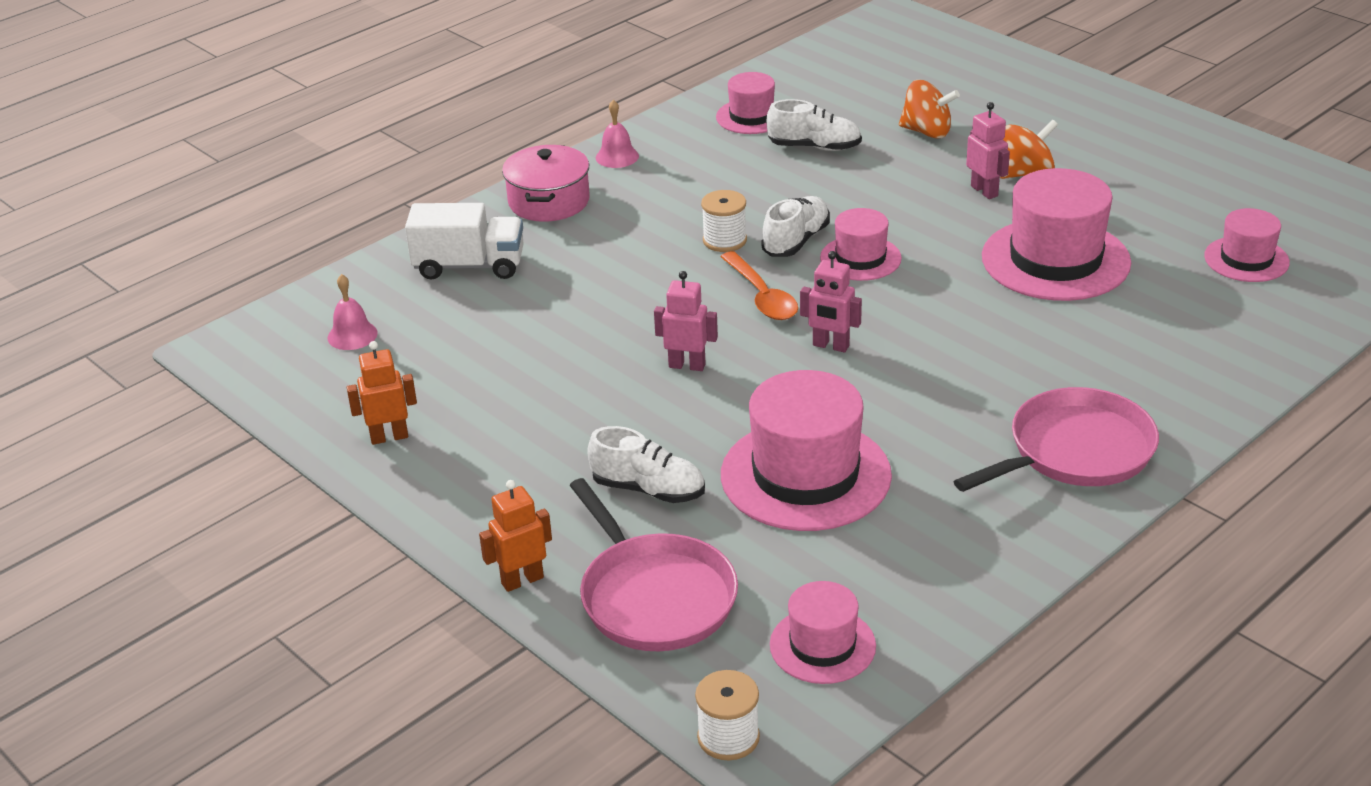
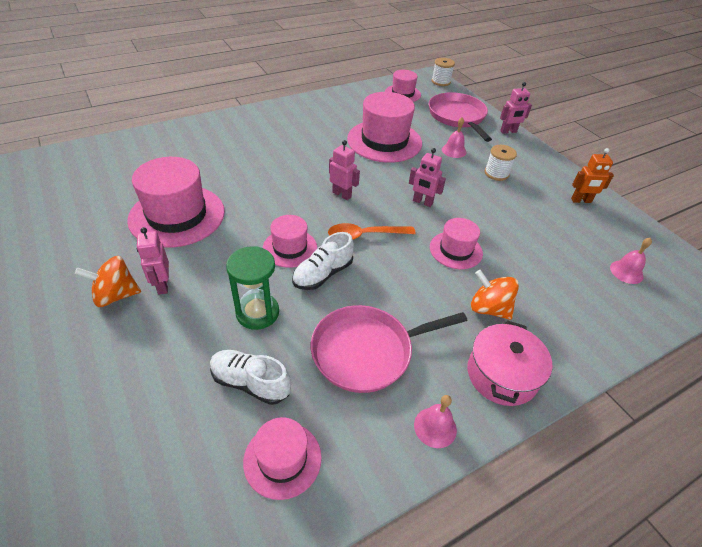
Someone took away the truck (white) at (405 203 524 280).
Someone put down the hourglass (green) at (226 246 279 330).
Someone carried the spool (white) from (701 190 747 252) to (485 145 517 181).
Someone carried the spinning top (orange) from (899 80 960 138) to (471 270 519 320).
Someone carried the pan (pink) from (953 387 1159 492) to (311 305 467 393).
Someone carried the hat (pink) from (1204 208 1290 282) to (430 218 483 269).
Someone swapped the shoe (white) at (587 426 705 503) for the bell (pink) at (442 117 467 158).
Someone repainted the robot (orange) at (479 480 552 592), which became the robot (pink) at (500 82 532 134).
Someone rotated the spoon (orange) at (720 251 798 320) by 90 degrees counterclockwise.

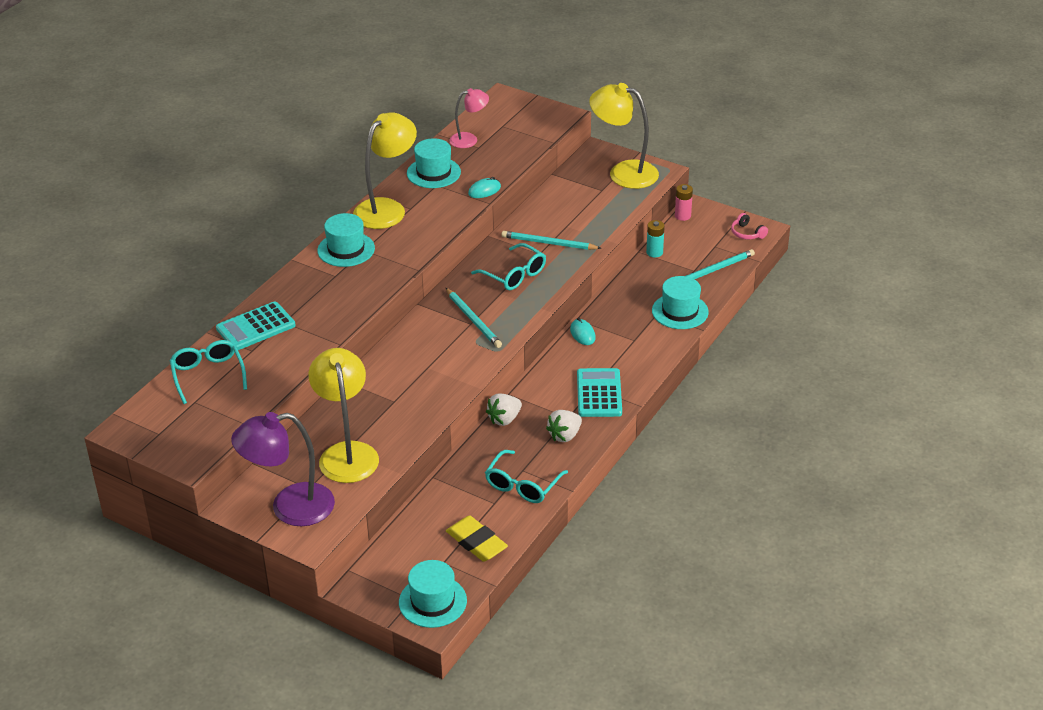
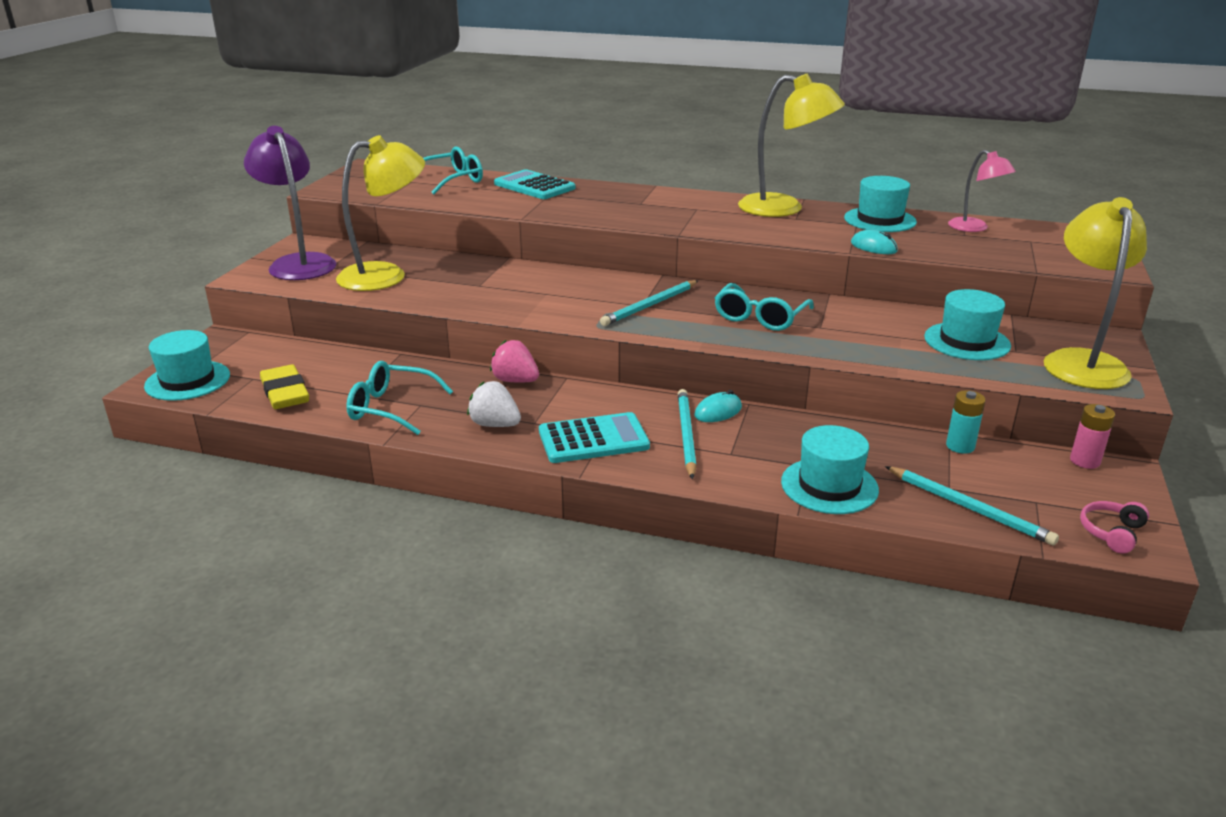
Someone carried the hat (turquoise) from (317 213 375 267) to (924 289 1011 360).
Someone carried the pencil (turquoise) from (501 231 602 250) to (678 389 697 479).
Someone repainted the strawberry (white) at (486 393 522 426), which became the strawberry (pink) at (490 340 539 383).
Someone rotated the eraser (yellow) at (446 516 508 562) by 60 degrees counterclockwise.

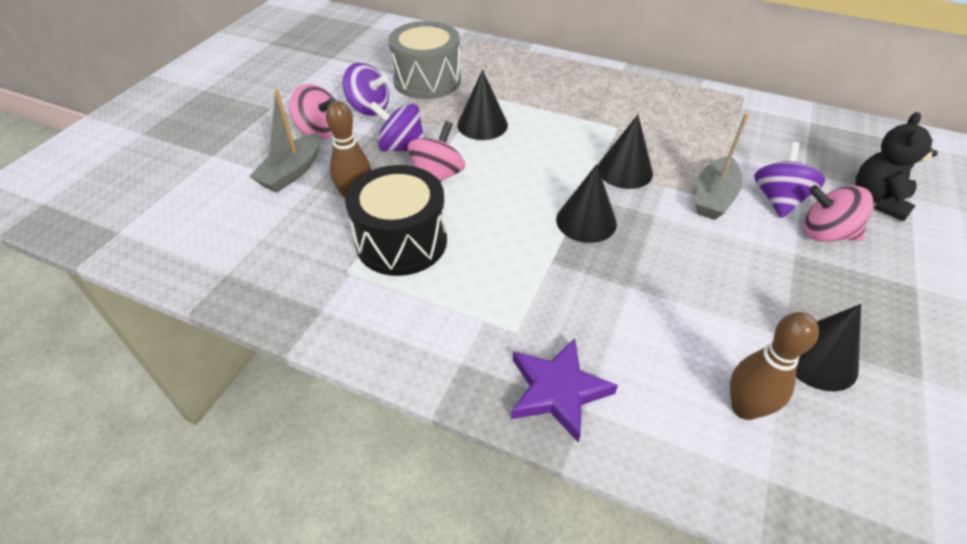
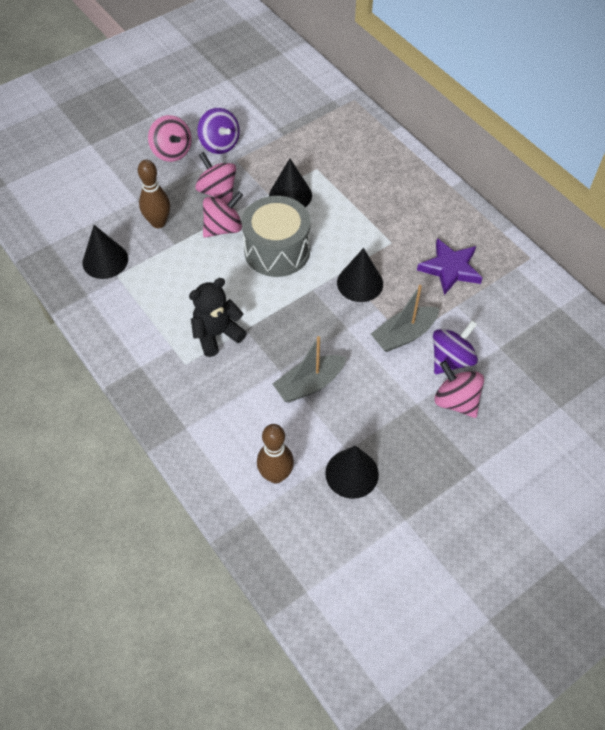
Someone took away the drum (black) at (345 165 447 276).
Someone carried the boat (grey) from (249 89 320 193) to (273 336 346 403).
Someone carried the drum (grey) from (388 21 461 99) to (242 196 311 277).
Someone carried the star (purple) from (511 338 618 442) to (417 238 482 295).
Someone carried the cone (black) from (556 164 617 243) to (82 225 128 279).
Someone carried the teddy bear (black) from (856 112 938 221) to (189 278 247 357).
Someone repainted the spinning top (purple) at (369 102 424 151), which became the spinning top (pink) at (195 152 236 203).

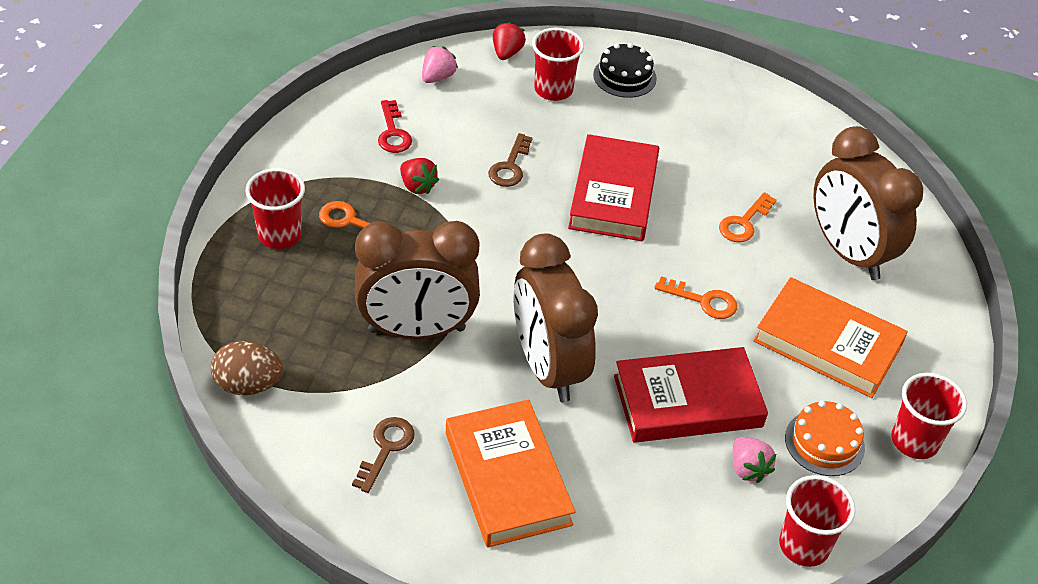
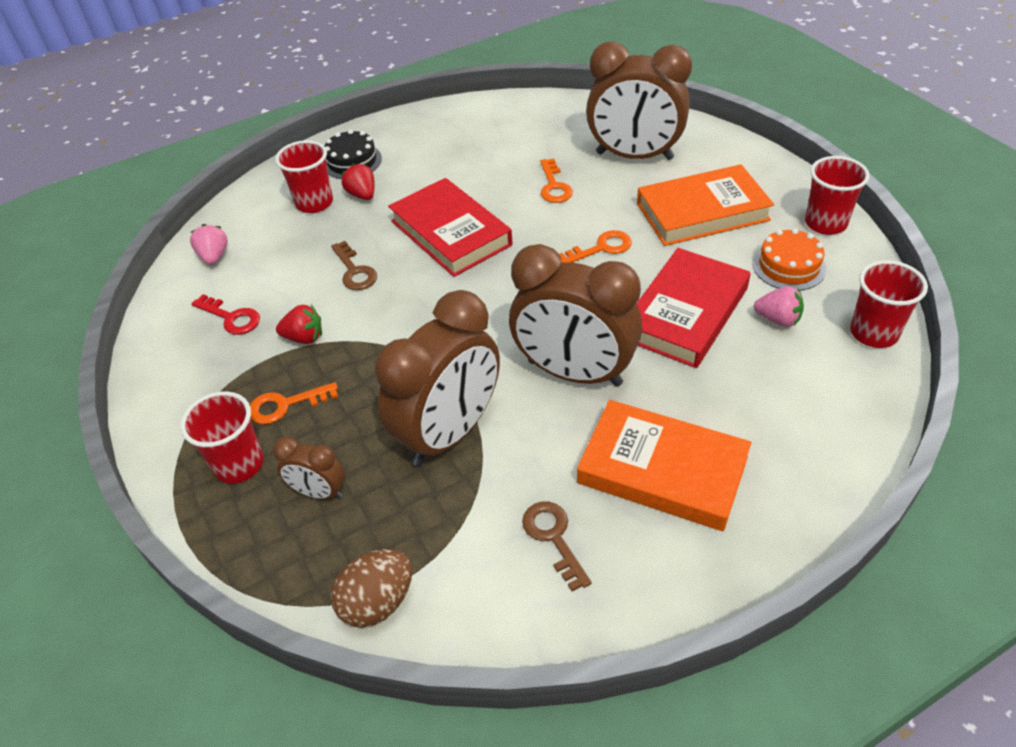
Someone put down the clock (brown) at (273 437 345 499).
Someone carried the strawberry (red) from (493 22 526 60) to (341 163 375 200).

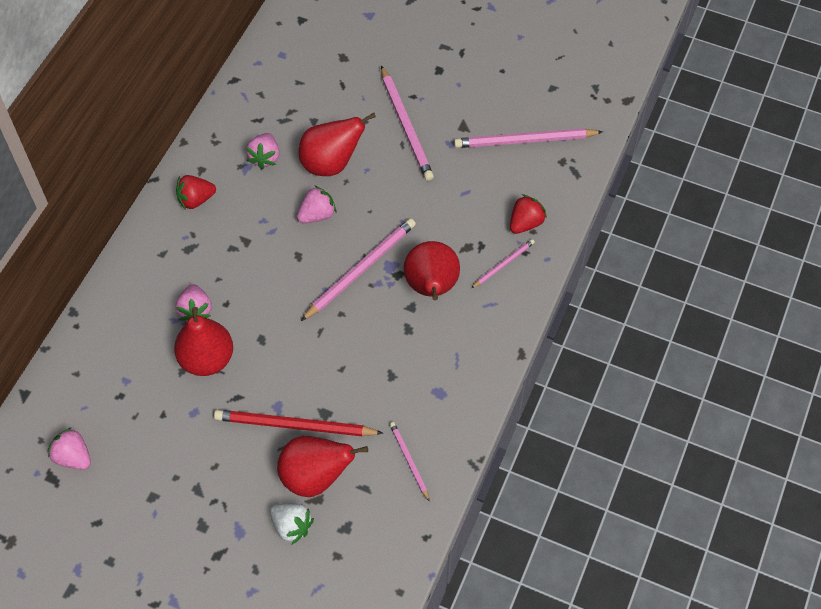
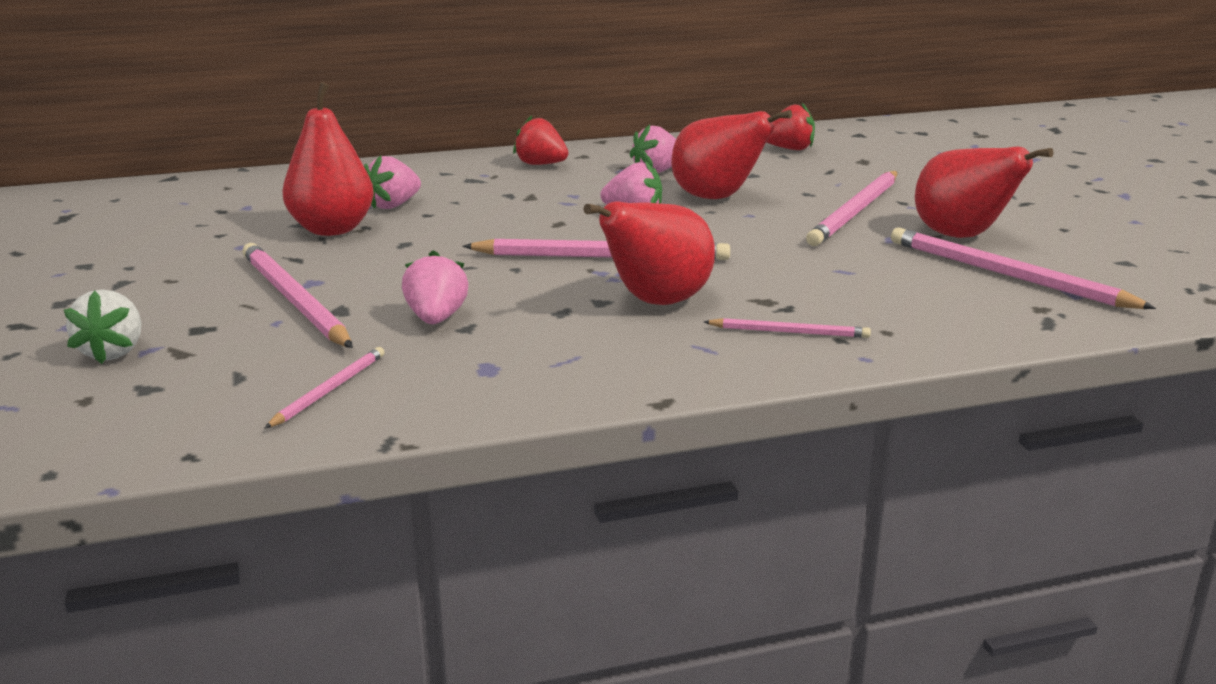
Someone carried the strawberry (pink) from (47 427 91 470) to (402 250 468 324).
Someone carried the pear (red) from (277 436 368 497) to (915 147 1054 238).
Someone carried the strawberry (red) from (510 194 547 234) to (766 103 815 150).
Someone repainted the pencil (red) at (214 410 383 436), which became the pencil (pink) at (242 243 353 348).

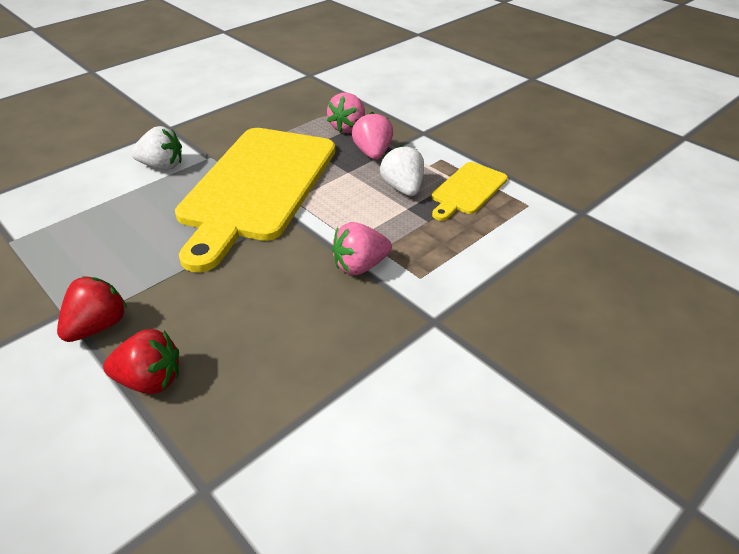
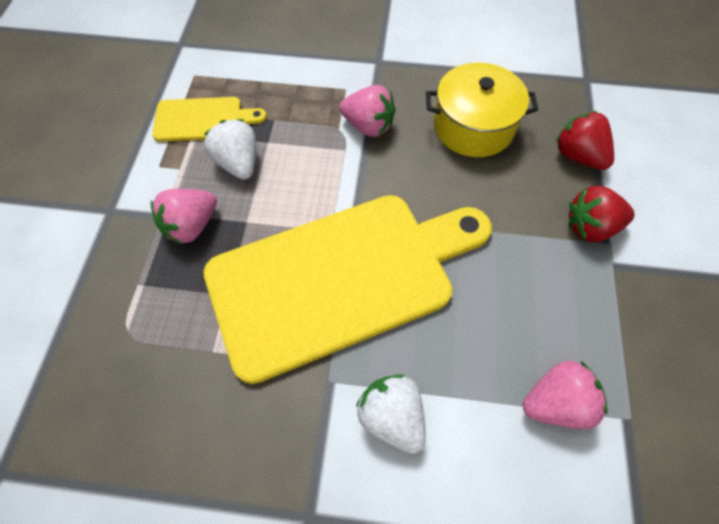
Someone put down the pot (yellow) at (426 62 538 157).
Someone carried the strawberry (pink) from (327 93 365 133) to (523 361 608 429).
Someone rotated the strawberry (white) at (380 145 424 196) by 120 degrees clockwise.

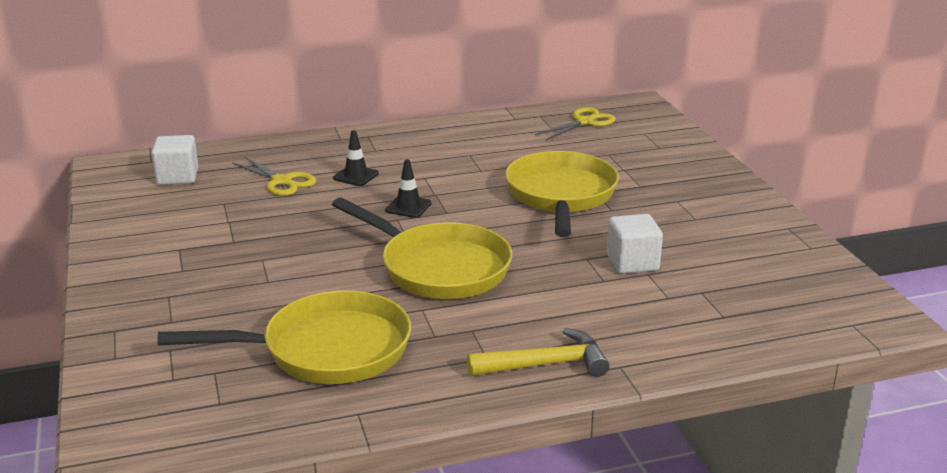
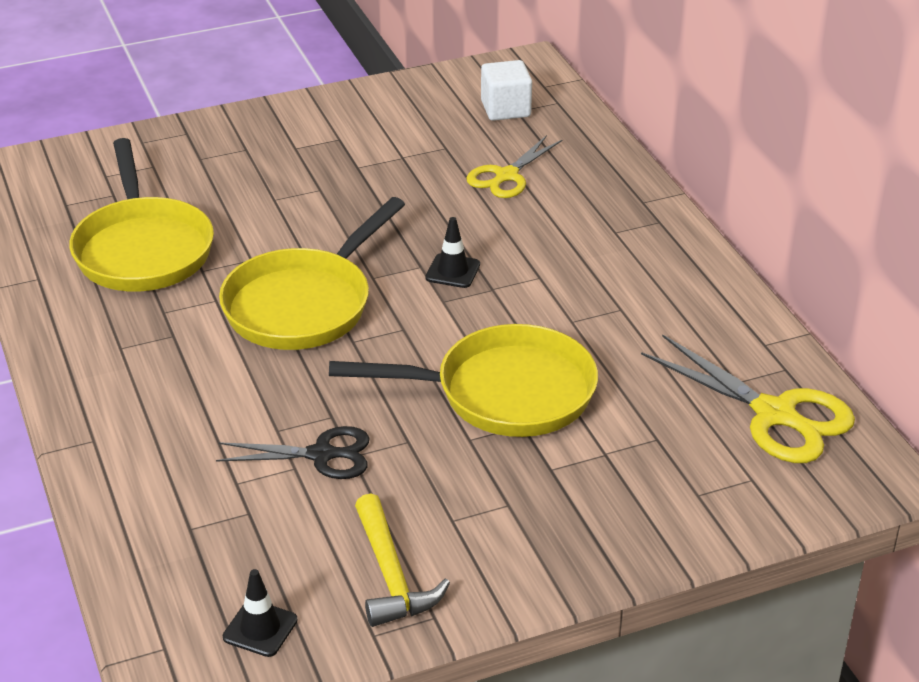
Someone carried the traffic cone (black) from (333 130 379 186) to (223 569 298 657).
Someone carried the hammer (yellow) from (467 328 610 377) to (355 494 450 627).
Someone swapped the cube (white) at (607 214 663 274) for the scissors (black) at (216 426 370 479).
Someone scaled the scissors (yellow) at (535 107 615 140) by 1.54.

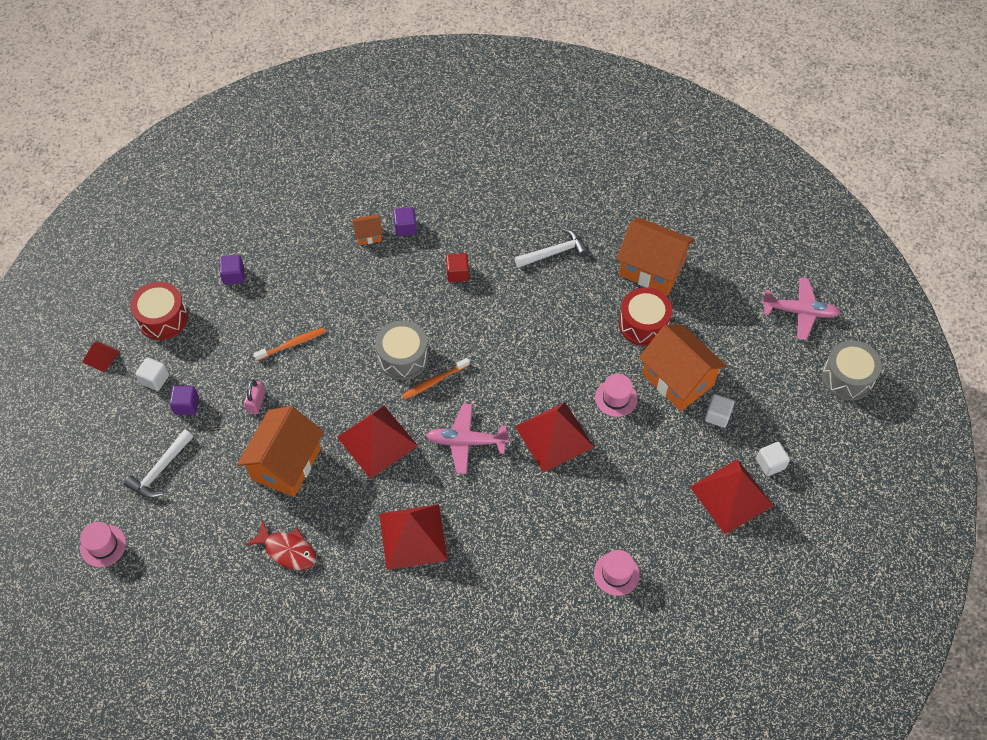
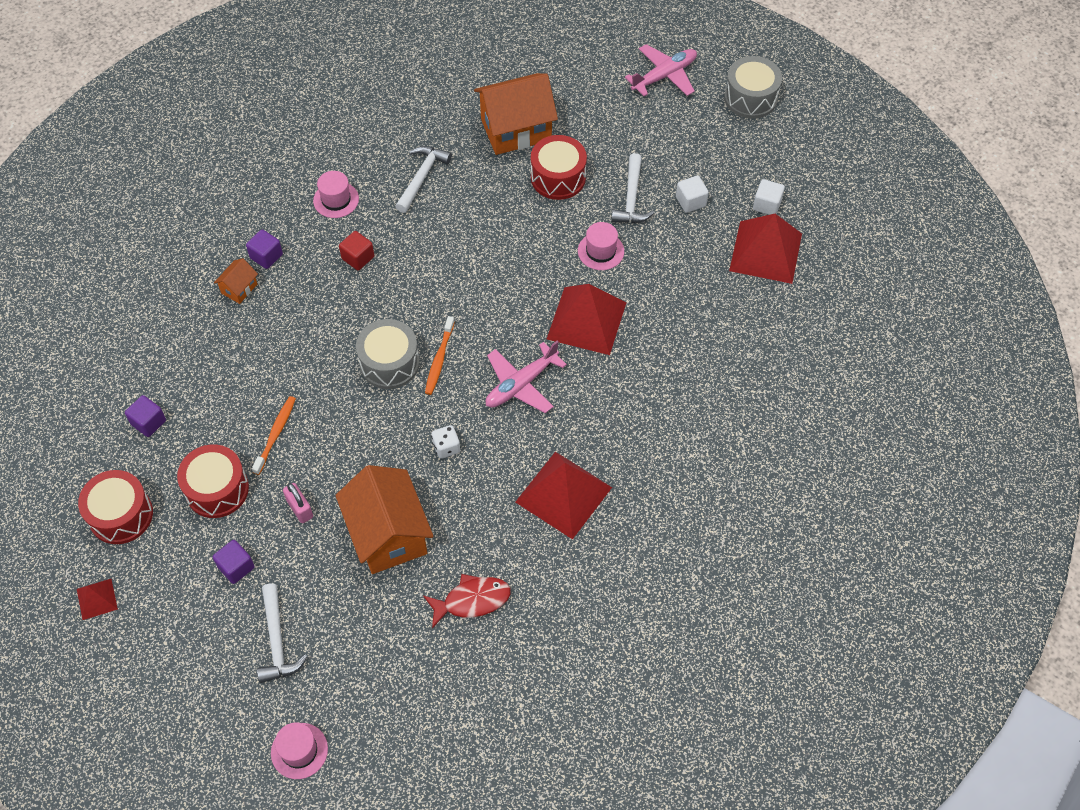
Someone took away the cube (white) at (135 357 169 391).
Someone put down the drum (red) at (177 444 249 518).
Someone carried the hat (pink) from (594 550 640 596) to (313 171 359 218).
Someone swapped the pyramid (red) at (337 406 418 479) for the dice (white) at (431 425 460 459).
Someone swapped the house (orange) at (639 324 727 411) for the hammer (white) at (611 153 654 223).

